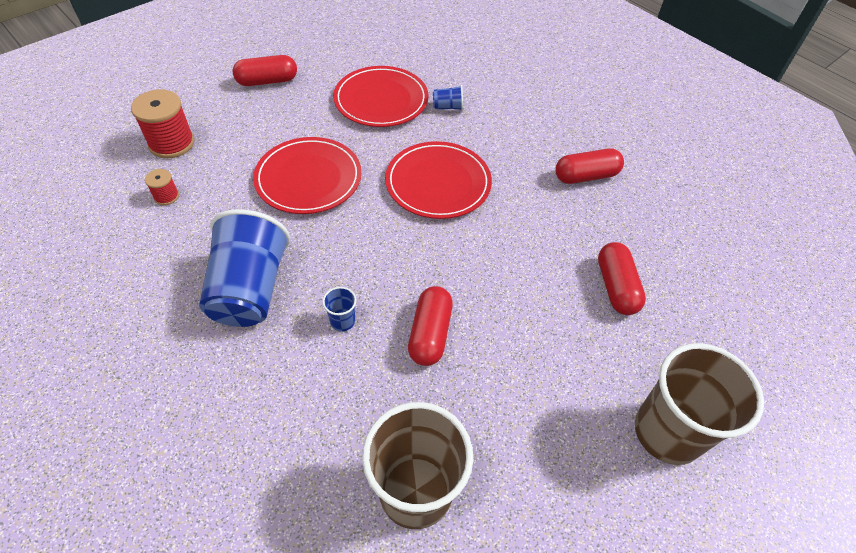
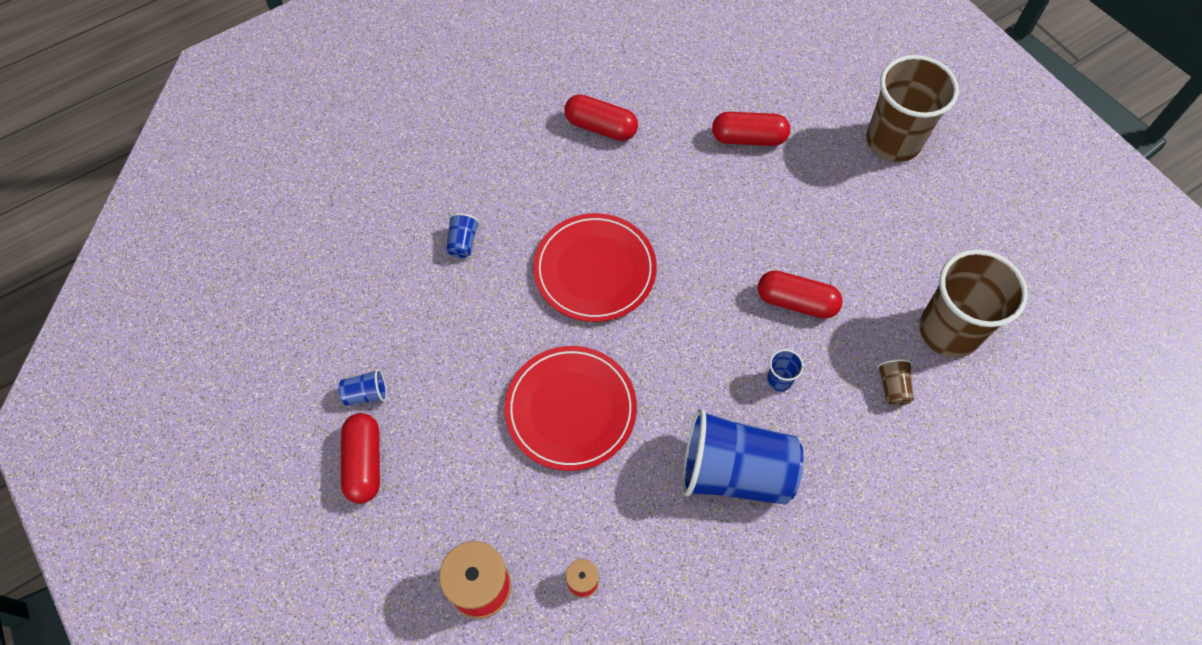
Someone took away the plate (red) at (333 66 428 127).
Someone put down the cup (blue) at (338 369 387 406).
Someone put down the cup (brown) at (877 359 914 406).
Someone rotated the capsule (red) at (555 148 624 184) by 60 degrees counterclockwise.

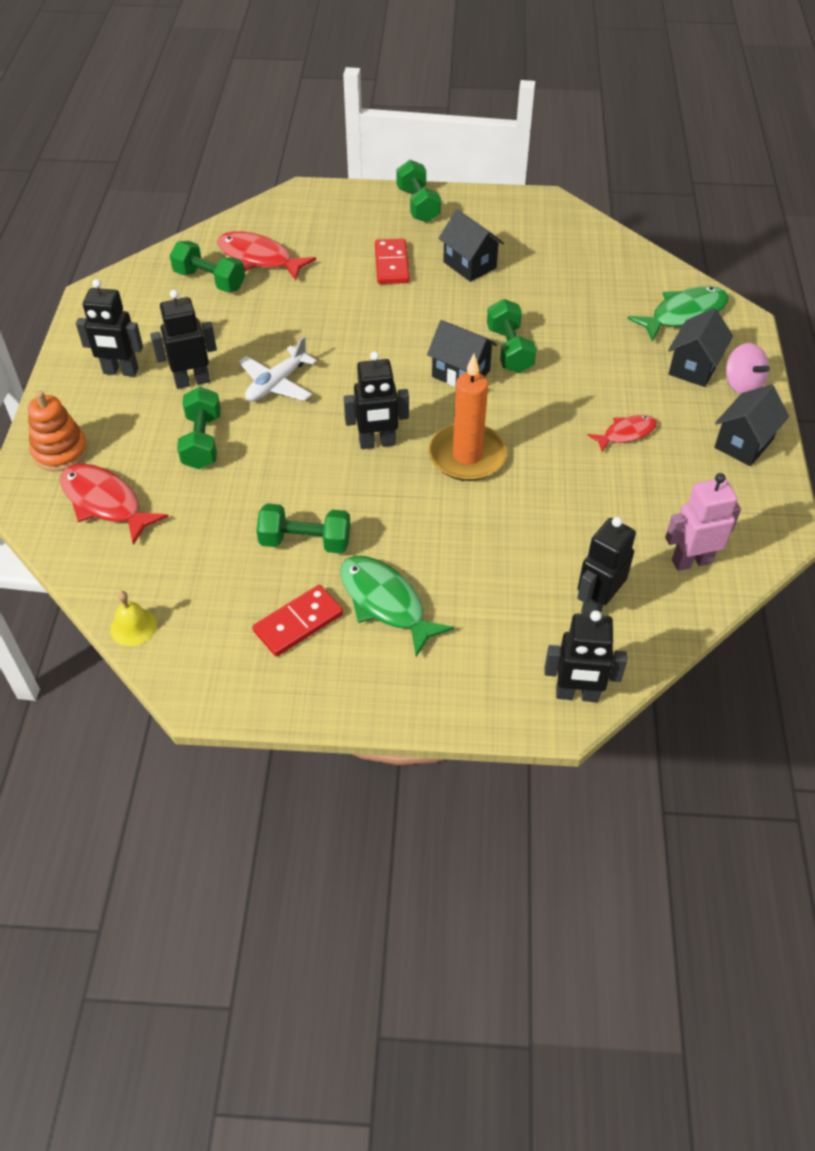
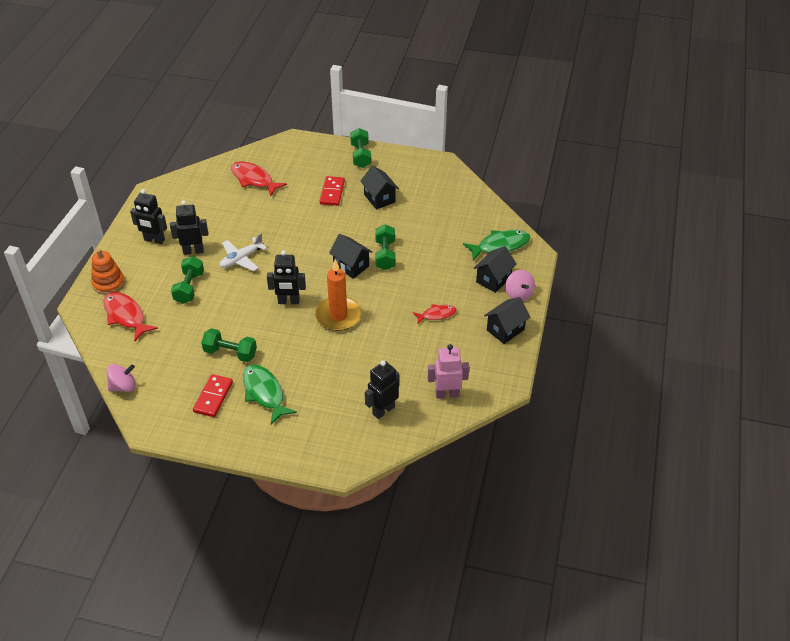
Someone took away the dumbbell (green) at (170 241 245 292).
Someone took away the robot (black) at (544 610 627 702).
Someone swapped the bell (yellow) at (110 591 157 646) for the spinning top (pink) at (106 364 136 392).
Someone rotated the domino (red) at (252 585 343 657) by 45 degrees counterclockwise.

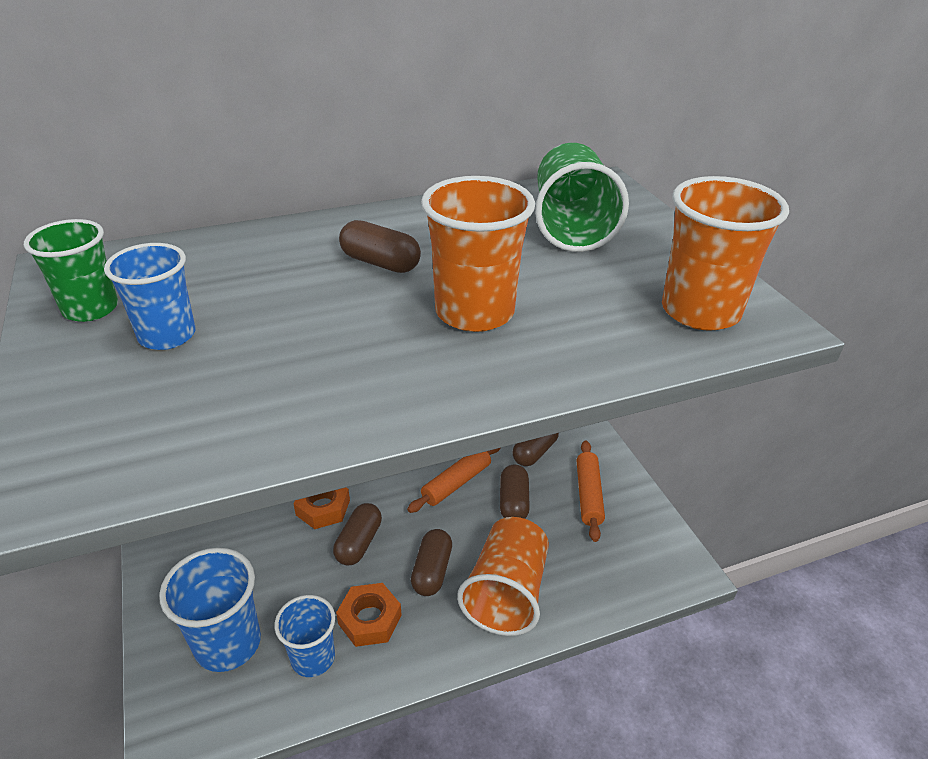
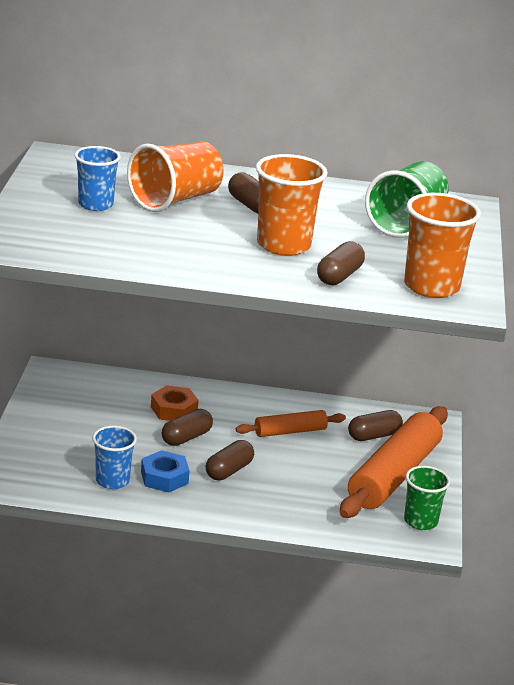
Someone took away the cup (blue) at (159 548 261 672).
Someone carried the cup (green) from (24 219 118 322) to (404 466 450 530).
Someone carried the cup (orange) from (457 517 549 636) to (127 142 223 212).
Someone carried the capsule (brown) from (500 464 530 519) to (317 241 365 285).
Someone repainted the nut (orange) at (336 583 402 647), which became the nut (blue) at (141 450 190 493).
Someone scaled the rolling pin (orange) at (576 441 605 542) by 1.92.

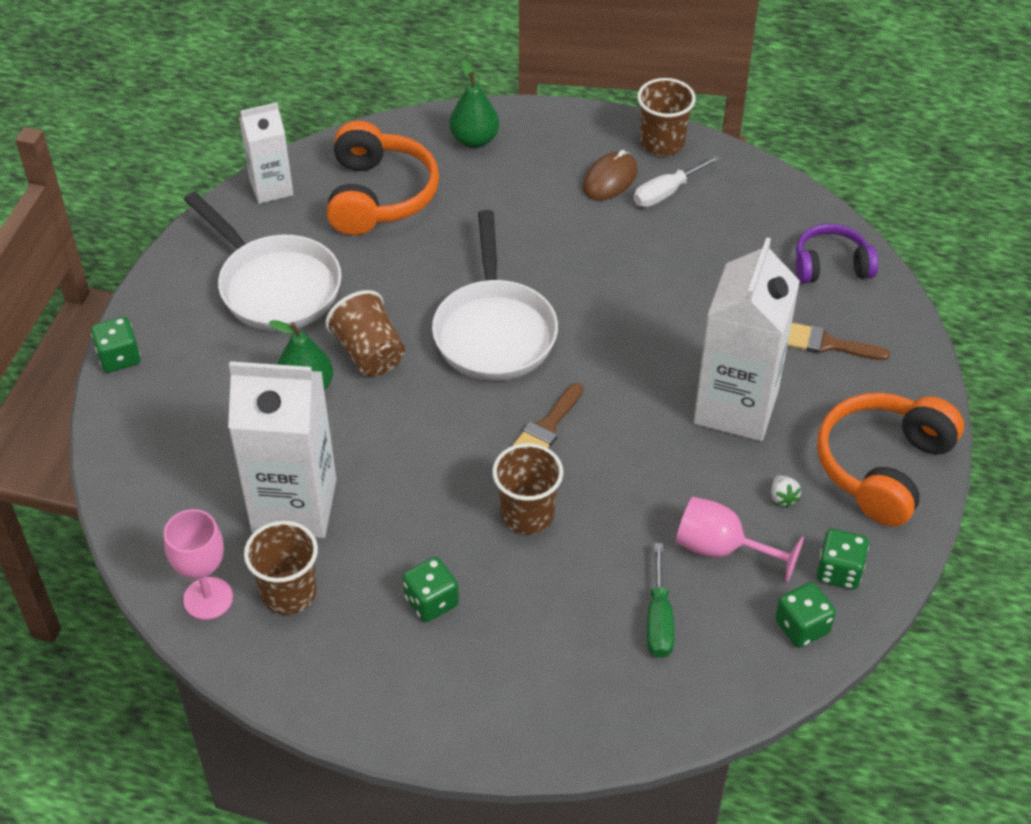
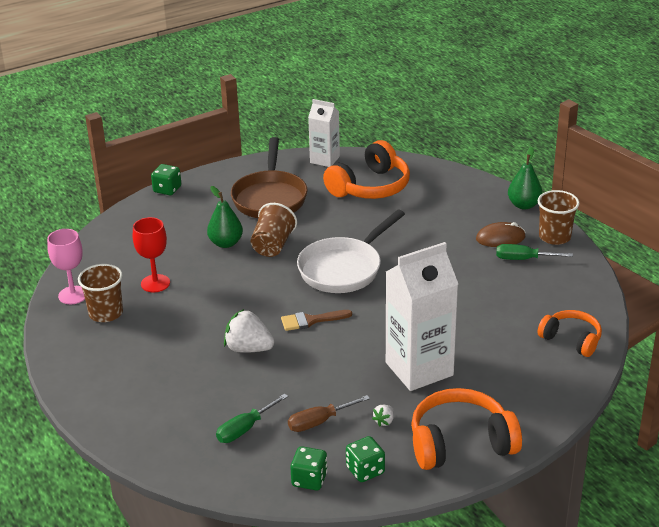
Someone took away the dice (green) at (403 557 459 622).
Someone took away the brush (brown) at (787 323 890 360).
Someone carried the pear (green) from (450 59 499 148) to (508 147 542 210).
Someone swapped the carton (white) at (228 361 337 538) for the goblet (red) at (133 217 170 292).
Someone swapped the cup (brown) at (492 443 563 535) for the strawberry (white) at (224 309 274 353).
Someone swapped the goblet (pink) at (676 497 804 583) for the screwdriver (brown) at (288 395 370 432).
Someone repainted the pan (white) at (184 192 342 331), which became the pan (brown) at (231 137 308 218).
Someone repainted the screwdriver (white) at (634 155 720 207), which became the screwdriver (green) at (496 244 573 260).
Someone repainted the headphones (purple) at (796 224 878 283), which became the headphones (orange) at (537 310 602 357).

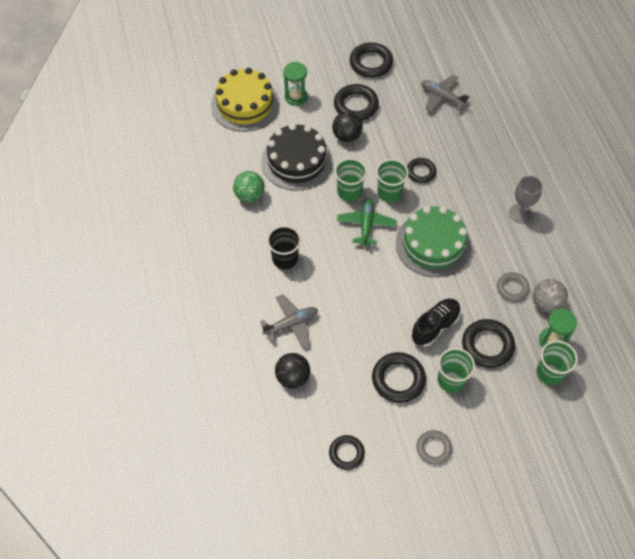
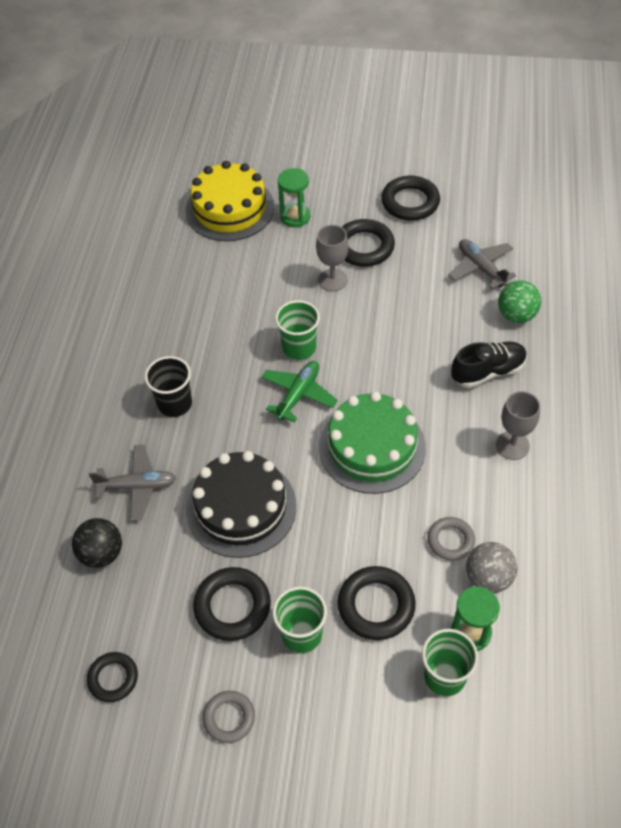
Someone took away the cup (green) at (376 159 409 202).
Someone took away the ring (black) at (407 158 436 183).
Someone carried the ball (green) from (233 171 265 203) to (498 281 541 323).
Someone carried the cake (black) from (261 123 333 191) to (186 451 297 558).
Someone carried the shoe (black) from (411 299 461 347) to (451 341 527 388).
Someone swapped the ball (black) at (332 112 363 142) for the goblet (grey) at (316 225 349 291).

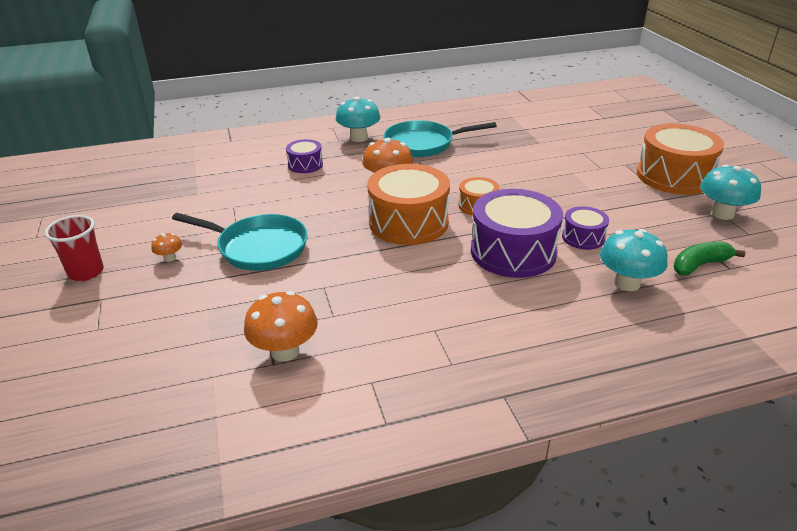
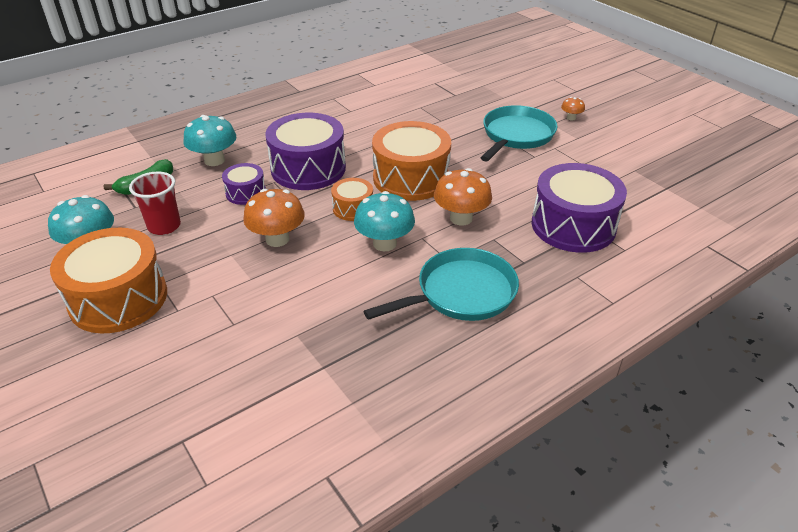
Someone carried the cup (red) from (44 215 104 281) to (129 172 181 235).
Someone carried the mushroom (orange) from (244 291 318 362) to (243 189 305 247).
Someone carried the mushroom (turquoise) from (336 97 380 142) to (354 191 415 251).
Someone rotated the pan (turquoise) at (172 213 308 271) by 120 degrees clockwise.
Someone scaled the drum (purple) at (286 139 323 173) by 1.97.

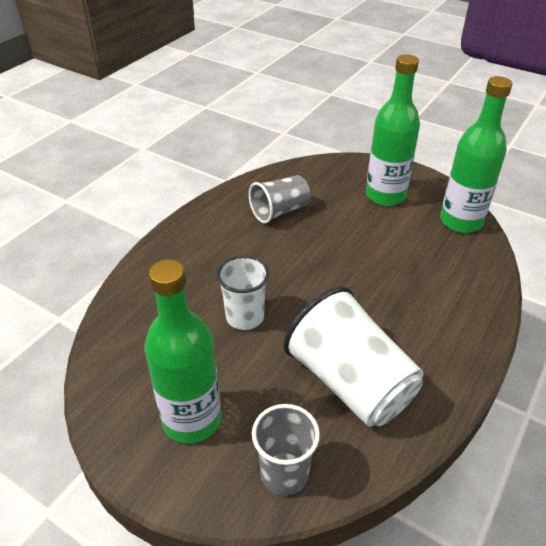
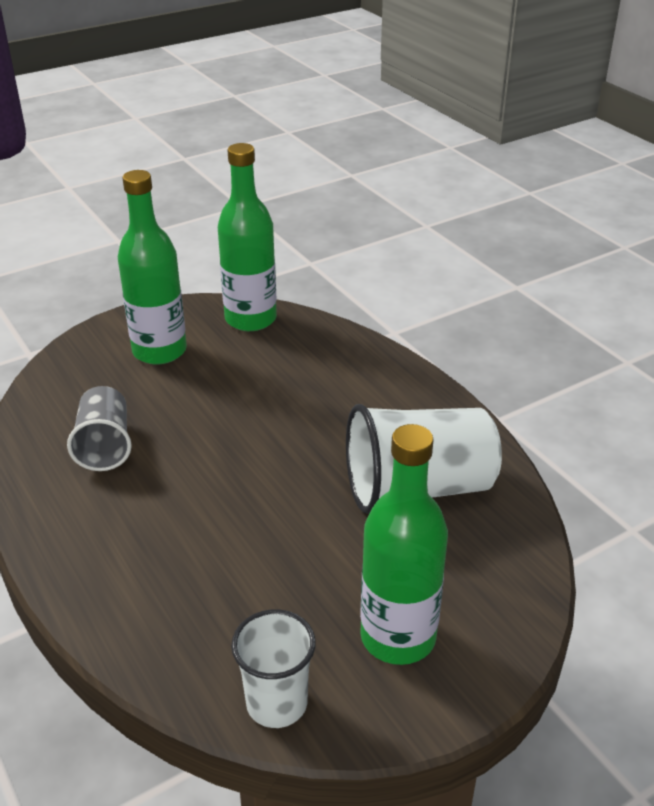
Someone took away the cup (grey) at (252 404 320 495).
Someone carried the cup (white) from (216 255 269 330) to (231 609 316 728).

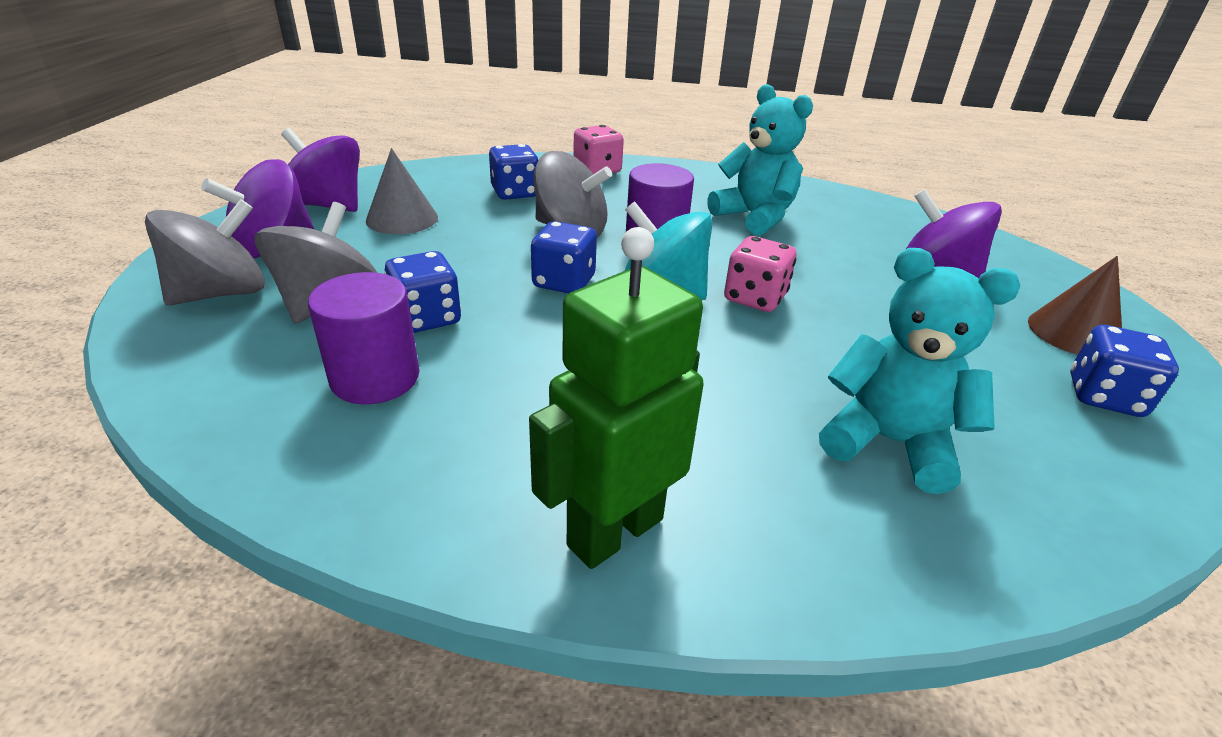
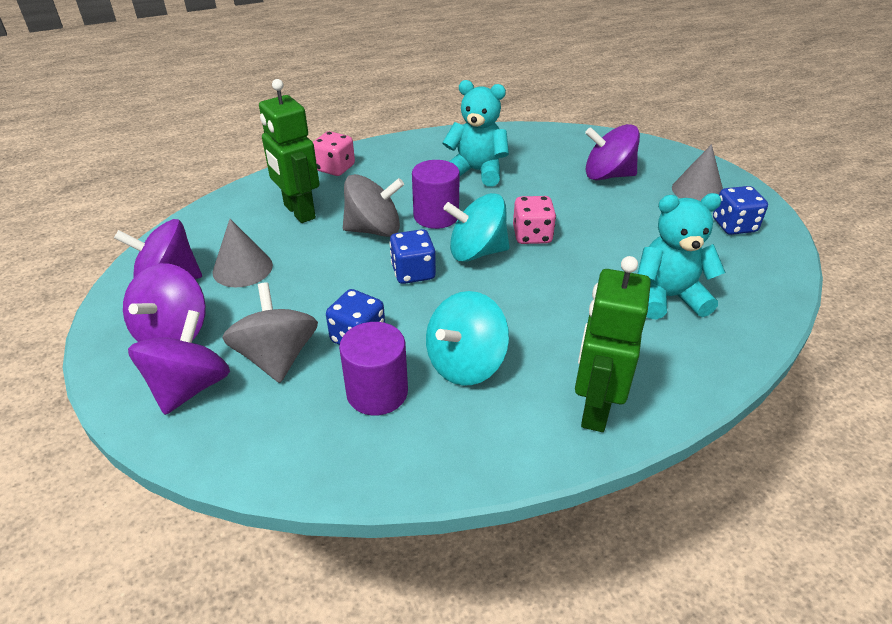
Someone put down the spinning top (turquoise) at (426 291 509 386).
Someone swapped the dice (blue) at (489 144 538 200) for the robot (green) at (259 79 319 223).
Someone repainted the spinning top (grey) at (145 199 265 305), which became the spinning top (purple) at (128 310 230 415).
Someone repainted the cone (brown) at (1028 256 1122 355), which became the cone (grey) at (672 144 723 201).

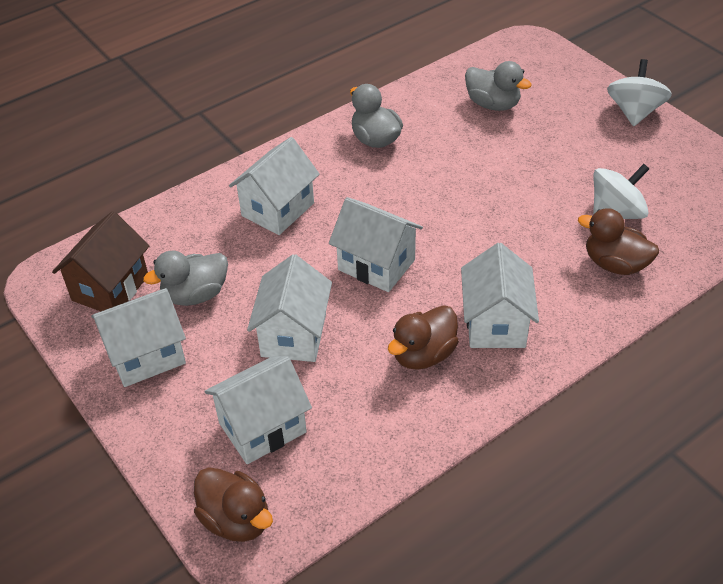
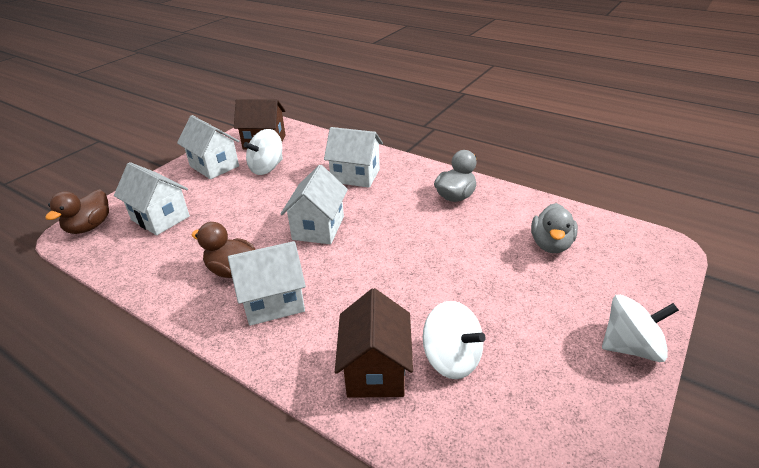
Someone took away the house (white) at (247 254 332 362).
Someone swapped the duck (grey) at (143 251 228 306) for the spinning top (white) at (243 129 283 175).
Someone swapped the duck (brown) at (578 208 659 275) for the house (brown) at (335 288 413 398).

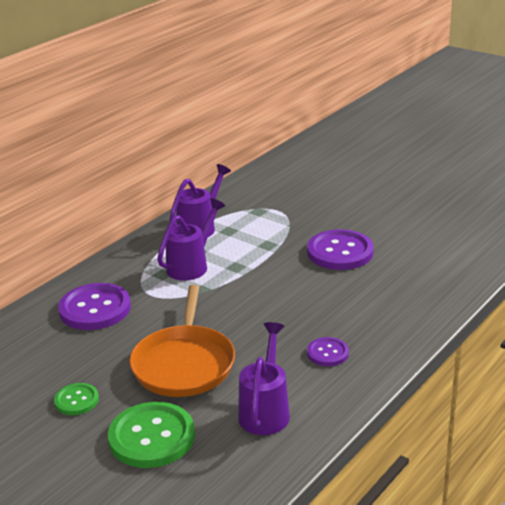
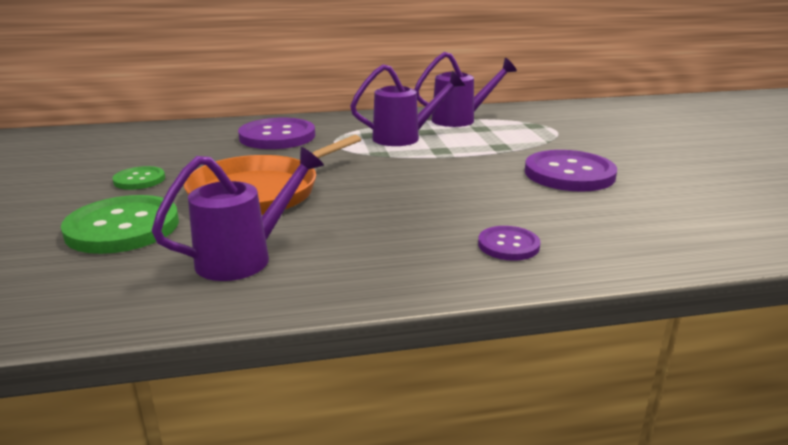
Someone carried the button (purple) from (307 337 349 366) to (478 226 541 261).

